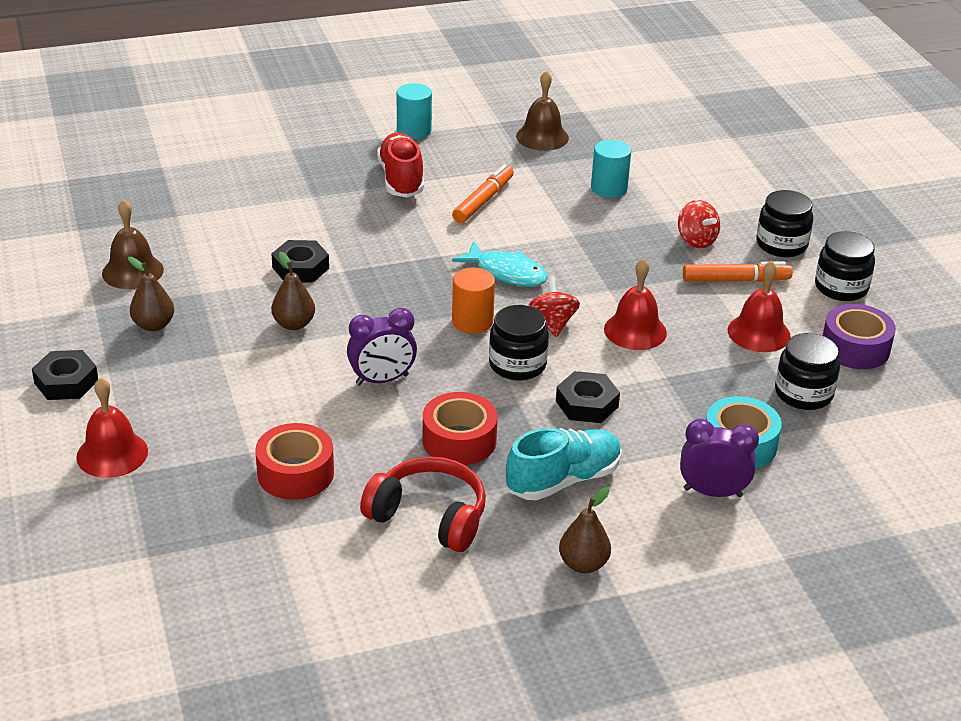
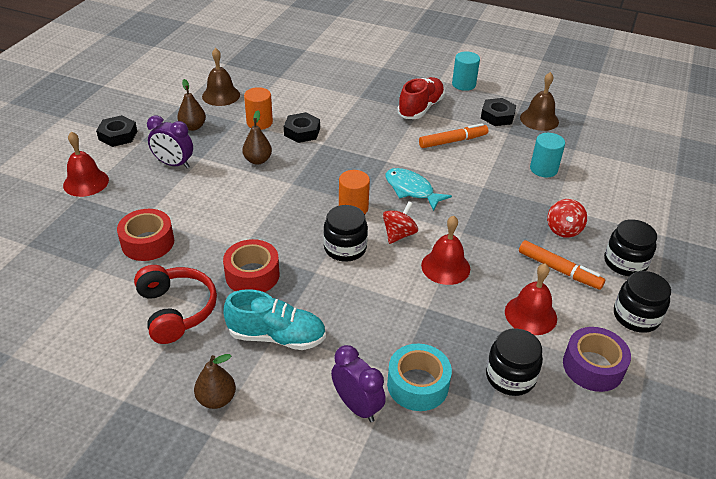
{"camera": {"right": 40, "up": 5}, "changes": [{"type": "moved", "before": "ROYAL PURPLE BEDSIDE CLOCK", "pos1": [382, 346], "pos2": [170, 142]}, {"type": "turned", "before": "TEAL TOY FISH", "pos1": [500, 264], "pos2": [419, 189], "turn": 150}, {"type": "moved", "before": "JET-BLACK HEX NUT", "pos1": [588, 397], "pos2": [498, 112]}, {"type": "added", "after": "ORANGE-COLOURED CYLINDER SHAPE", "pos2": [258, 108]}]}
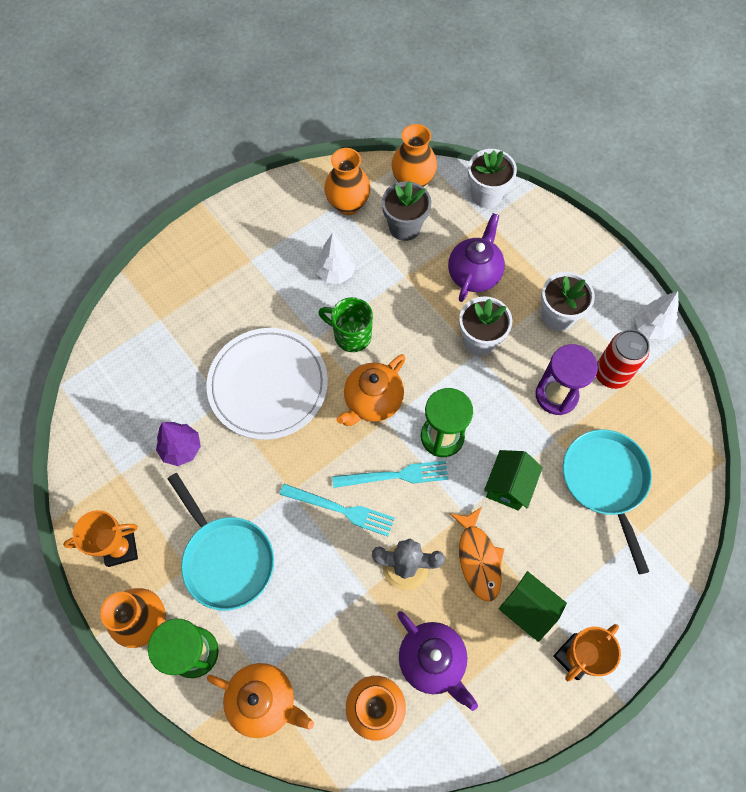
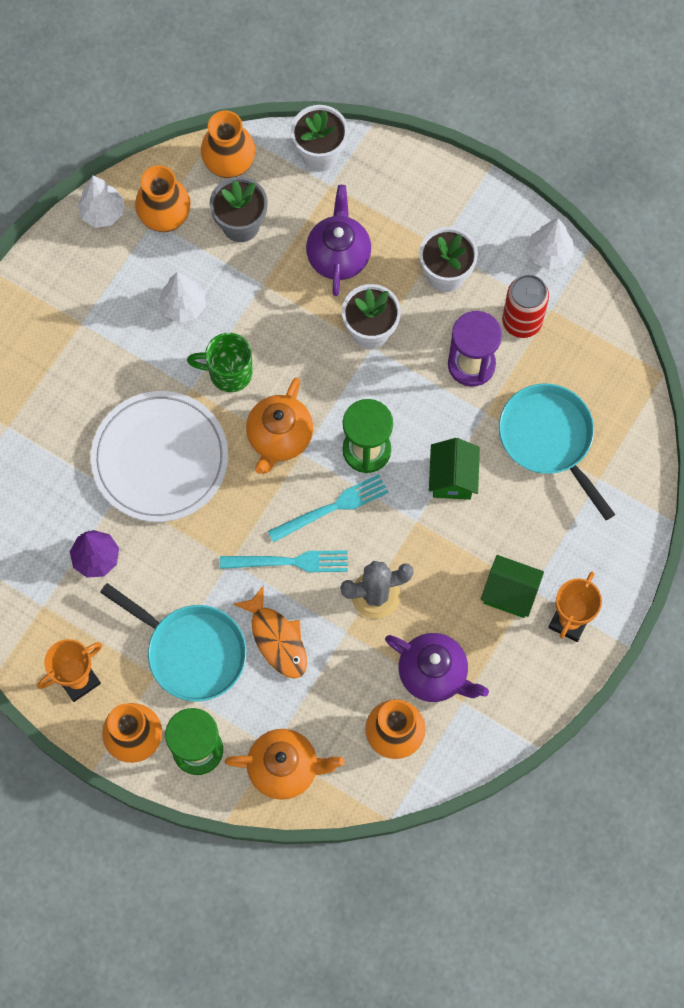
{"camera": {"right": -20, "up": 5}, "changes": [{"type": "moved", "before": "ORANGE-COLOURED TOY FISH", "pos1": [477, 554], "pos2": [270, 632]}, {"type": "added", "after": "PURE WHITE FIR TREE", "pos2": [100, 202]}]}
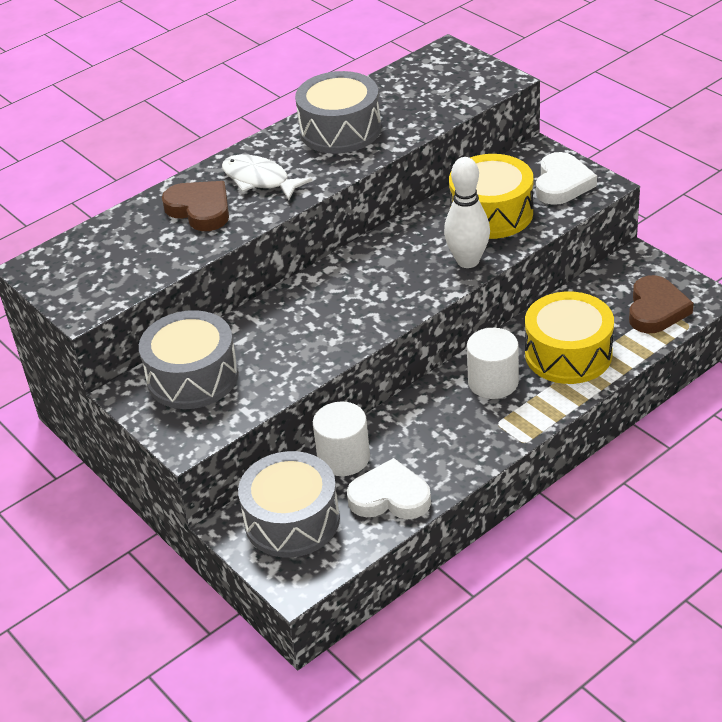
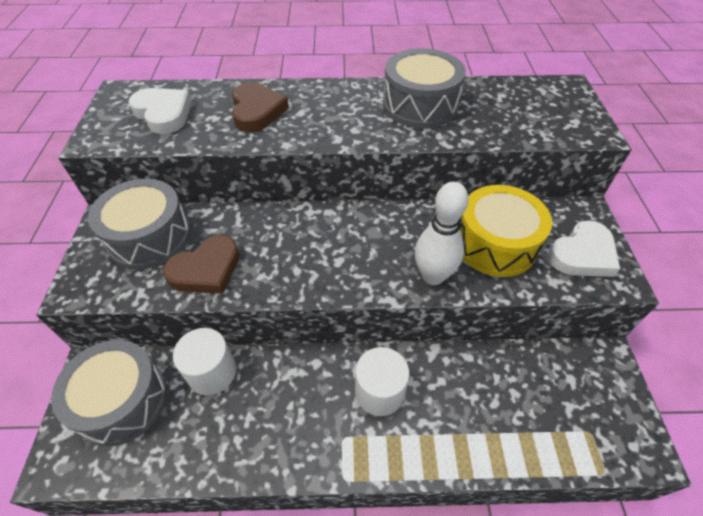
{"camera": {"right": 35, "up": 10}, "changes": [{"type": "removed", "before": "PURE WHITE TOY FISH", "pos1": [267, 177]}, {"type": "moved", "before": "PURE WHITE LOVE HEART", "pos1": [389, 488], "pos2": [160, 111]}, {"type": "removed", "before": "YELLOW TOY DRUM", "pos1": [569, 338]}, {"type": "moved", "before": "BROWN LOVE HEART", "pos1": [661, 304], "pos2": [201, 264]}]}
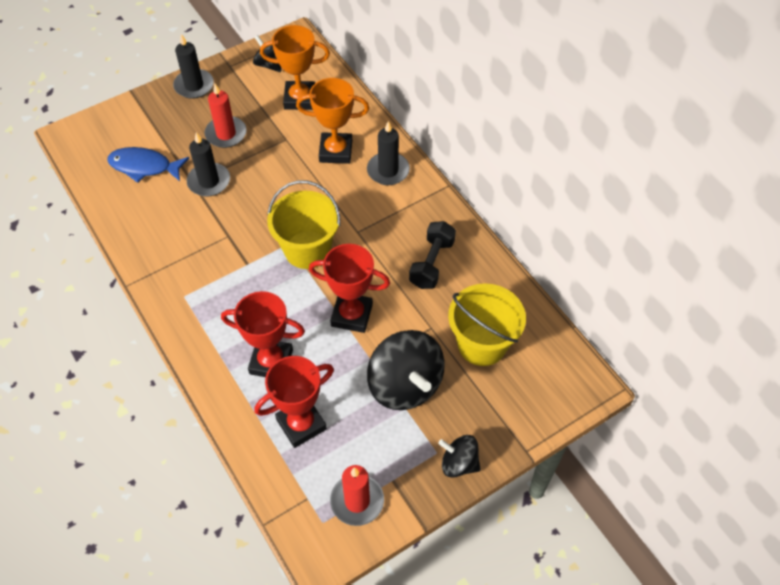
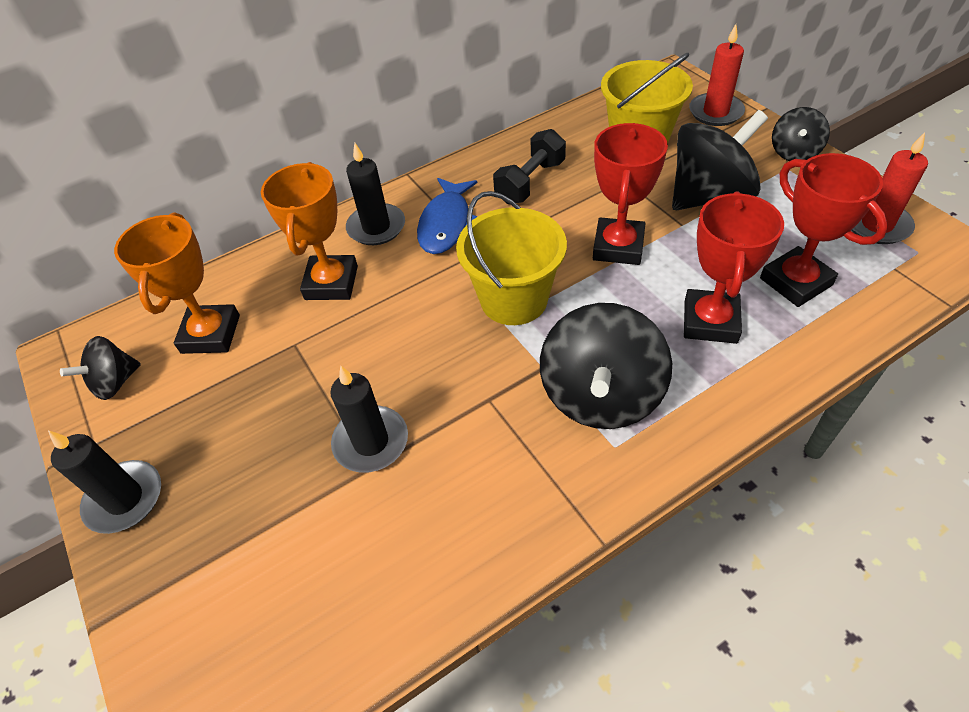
{"camera": {"right": -85, "up": -5}, "changes": [{"type": "moved", "before": "ROYAL BLUE TOY FISH", "pos1": [148, 165], "pos2": [447, 216]}, {"type": "moved", "before": "CRIMSON WAX CANDLE", "pos1": [226, 116], "pos2": [717, 75]}, {"type": "turned", "before": "JET-BLACK HAND WEIGHT", "pos1": [432, 255], "pos2": [529, 166], "turn": -75}, {"type": "added", "after": "JET-BLACK SPINNING TOP", "pos2": [606, 366]}]}
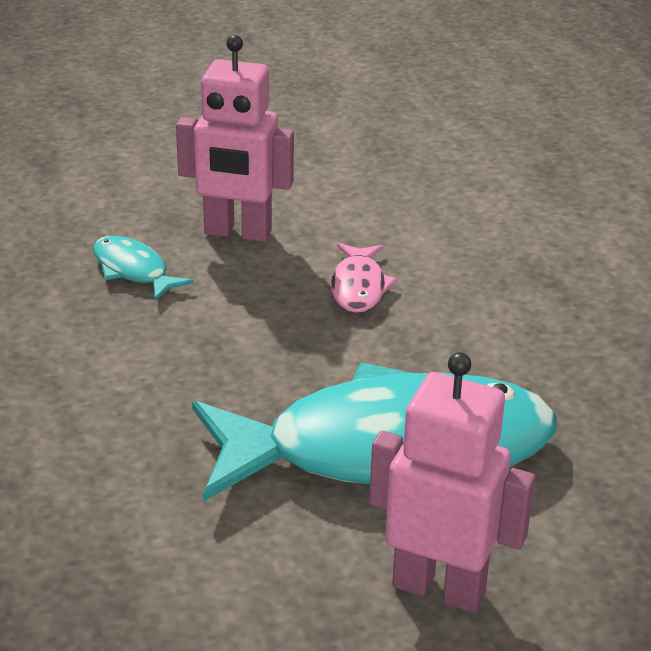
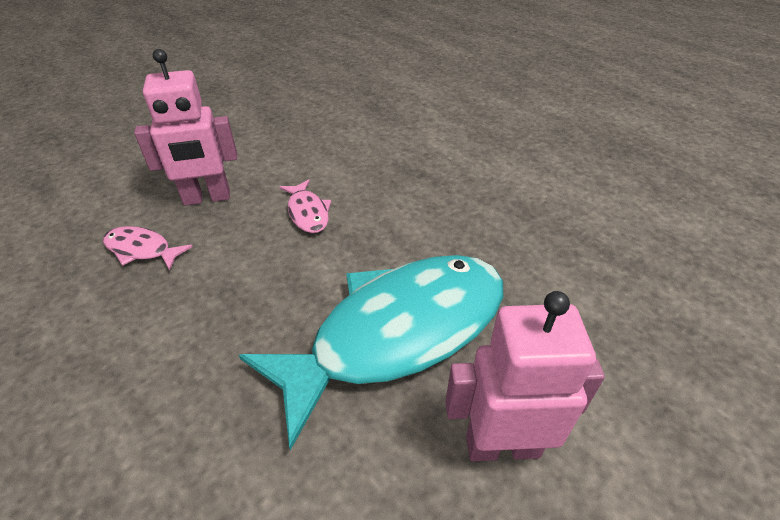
{"camera": {"right": -25, "up": 10}, "changes": [{"type": "recoloured", "before": "TEAL TOY FISH", "after": "PINK TOY FISH", "pos1": [143, 268], "pos2": [148, 248]}]}
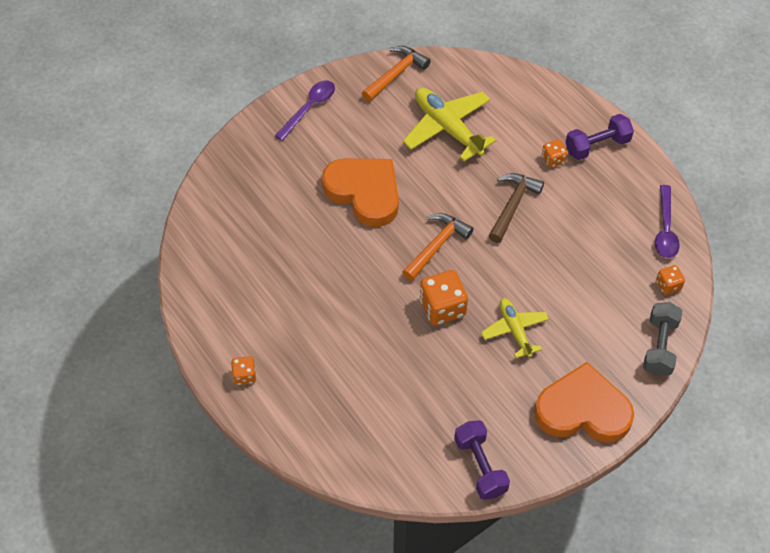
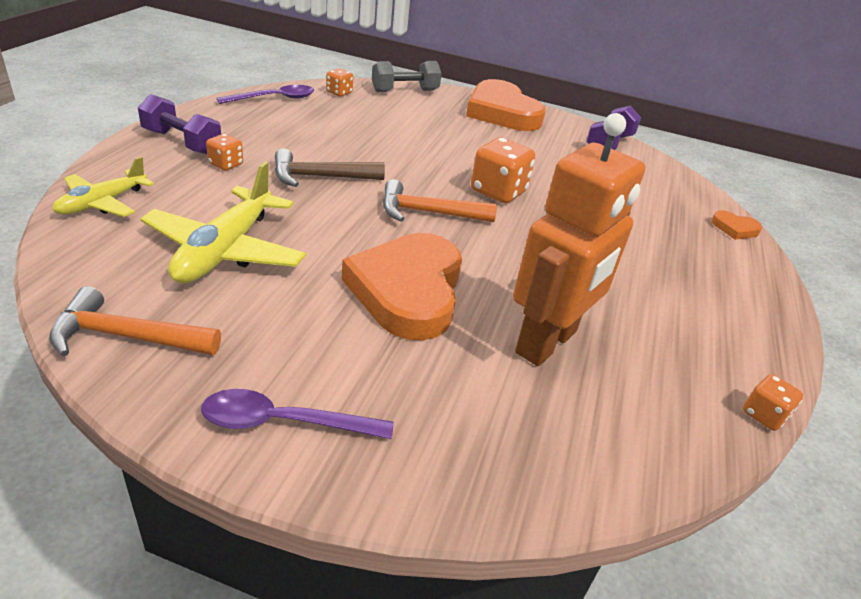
{"camera": {"right": -130, "up": -20}, "changes": [{"type": "moved", "before": "ORANGE-COLOURED GAME DIE", "pos1": [243, 370], "pos2": [773, 402]}, {"type": "moved", "before": "YELLOW TOY PLANE", "pos1": [515, 328], "pos2": [103, 187]}, {"type": "added", "after": "ORANGE-COLOURED ROBOT FIGURE", "pos2": [579, 239]}, {"type": "added", "after": "ORANGE-COLOURED LOVE HEART", "pos2": [736, 225]}]}
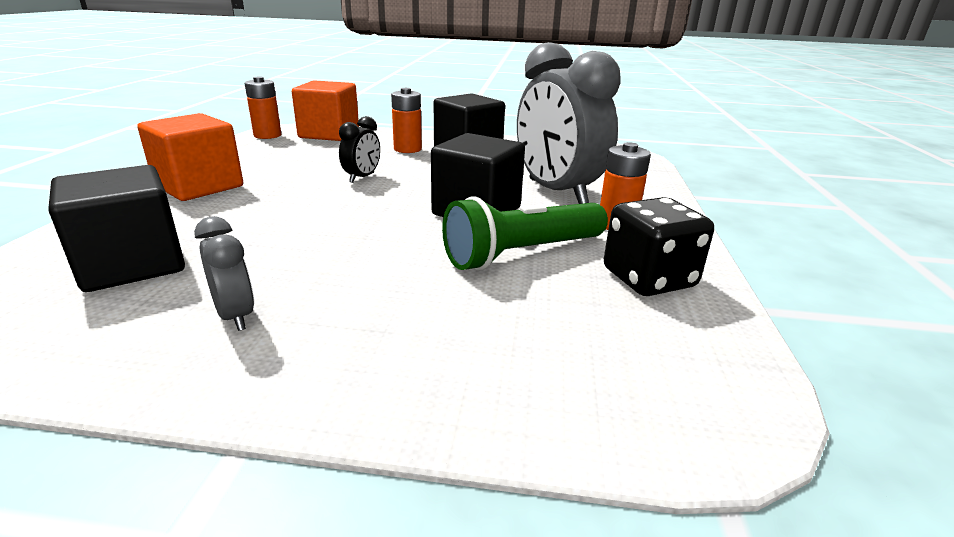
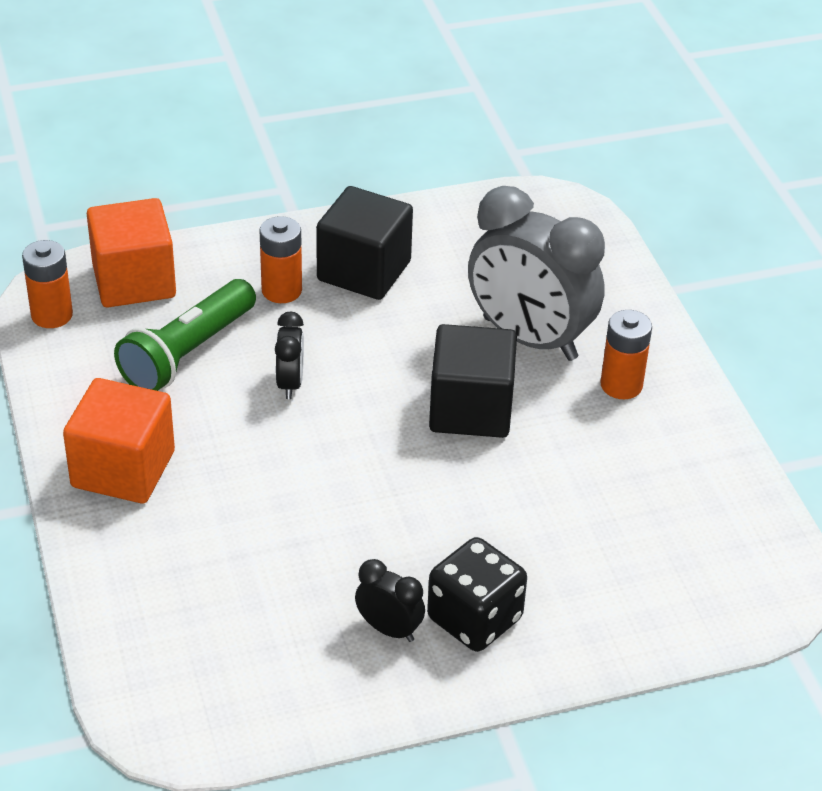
{"camera": {"right": -25, "up": 15}, "changes": [{"type": "removed", "before": "JET-BLACK BLOCK", "pos1": [117, 228]}, {"type": "recoloured", "before": "ASH-GREY BEDSIDE CLOCK", "after": "JET-BLACK BEDSIDE CLOCK", "pos1": [224, 273], "pos2": [390, 600]}, {"type": "moved", "before": "LEAF-GREEN TORCH", "pos1": [525, 233], "pos2": [185, 335]}, {"type": "moved", "before": "JET-BLACK GAME DIE", "pos1": [659, 246], "pos2": [477, 594]}]}
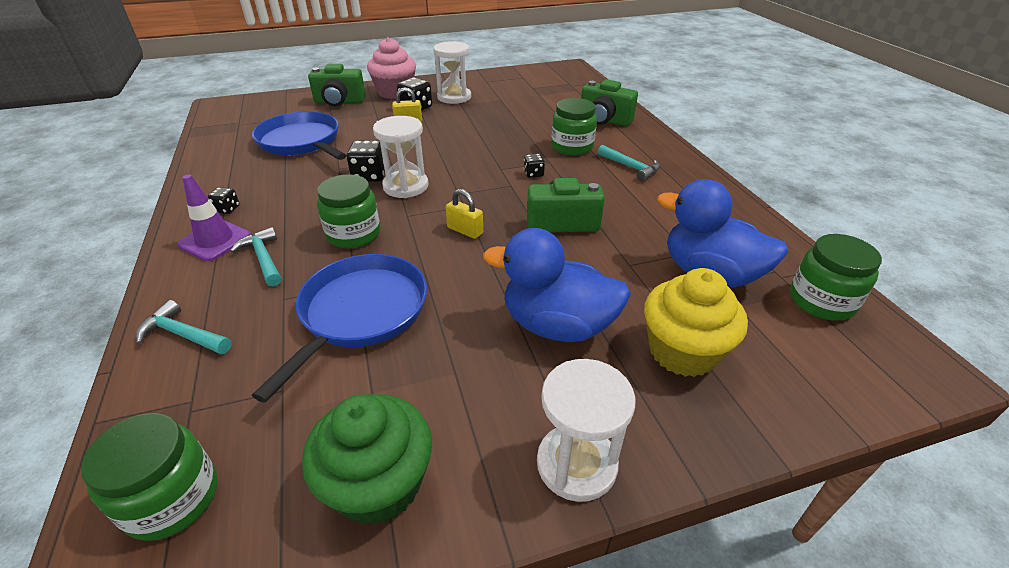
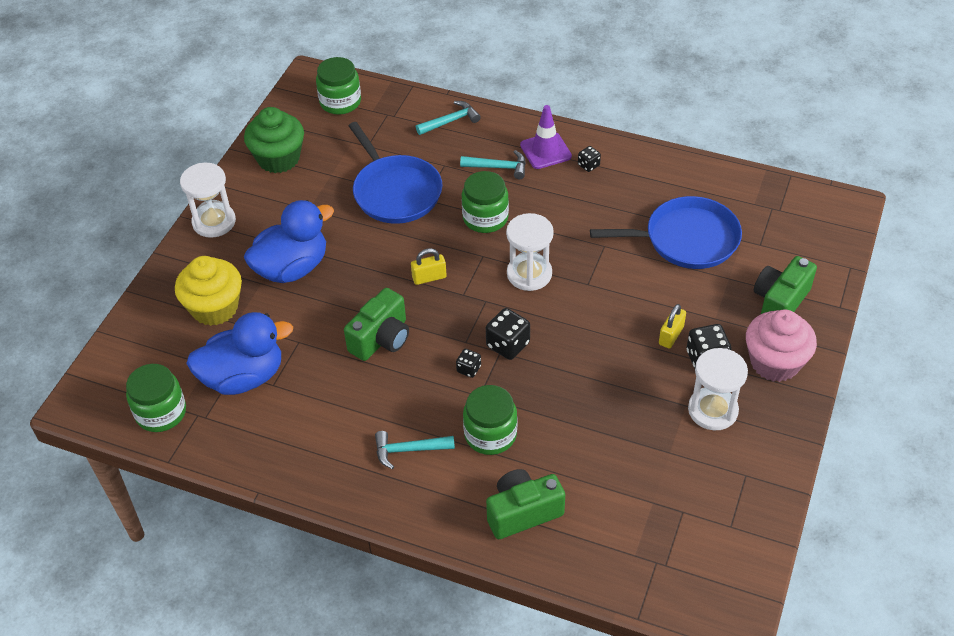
{"camera": {"right": 130, "up": 10}, "changes": [{"type": "moved", "before": "JET-BLACK GAME DIE", "pos1": [365, 161], "pos2": [508, 334]}]}
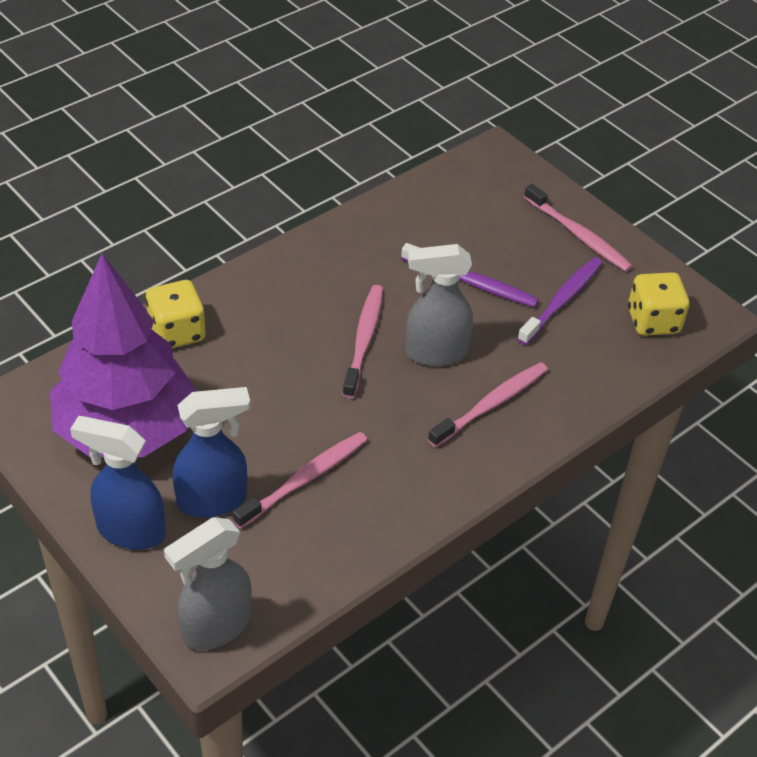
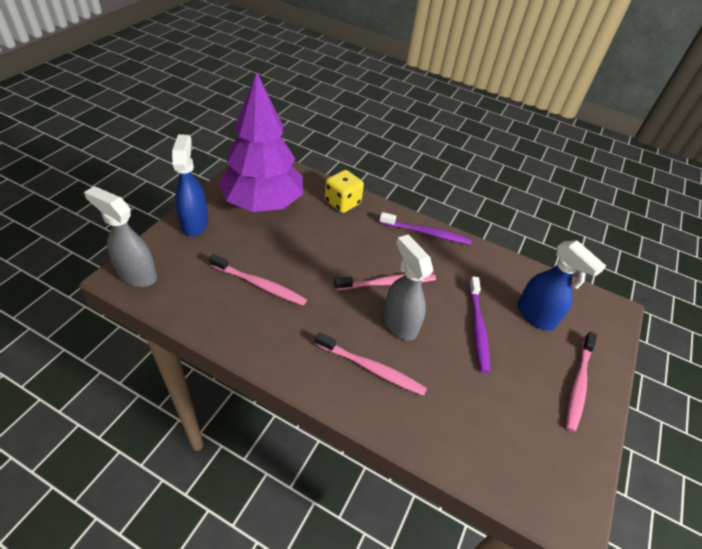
{"camera": {"right": 65, "up": 0}, "changes": [{"type": "moved", "before": "ROYAL BLUE SPRAYER", "pos1": [211, 452], "pos2": [562, 285]}, {"type": "moved", "before": "ROYAL PURPLE TOOTHBRUSH", "pos1": [560, 301], "pos2": [425, 228]}, {"type": "removed", "before": "YELLOW GAME DIE", "pos1": [658, 304]}]}
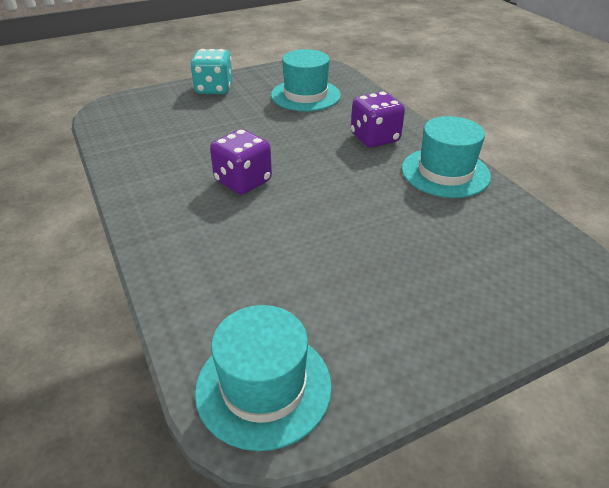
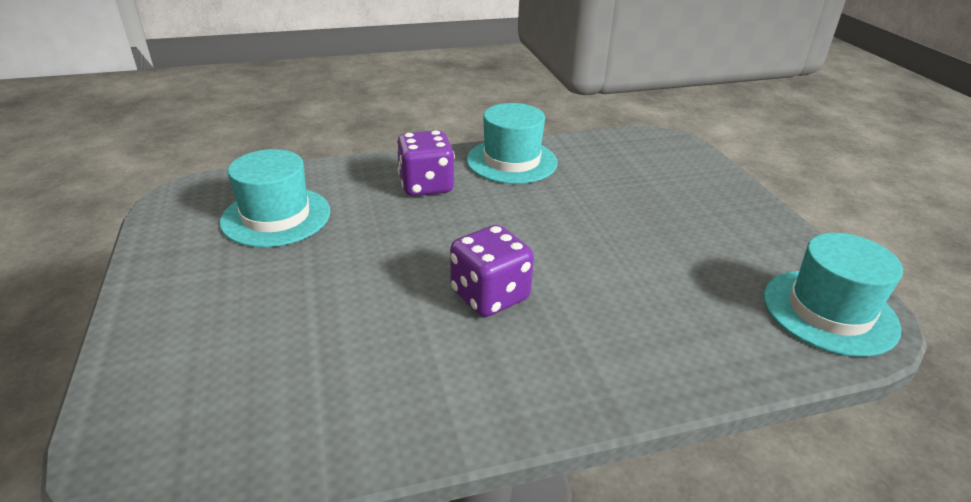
{"camera": {"right": -80, "up": -5}, "changes": [{"type": "removed", "before": "TEAL GAME DIE", "pos1": [211, 71]}]}
